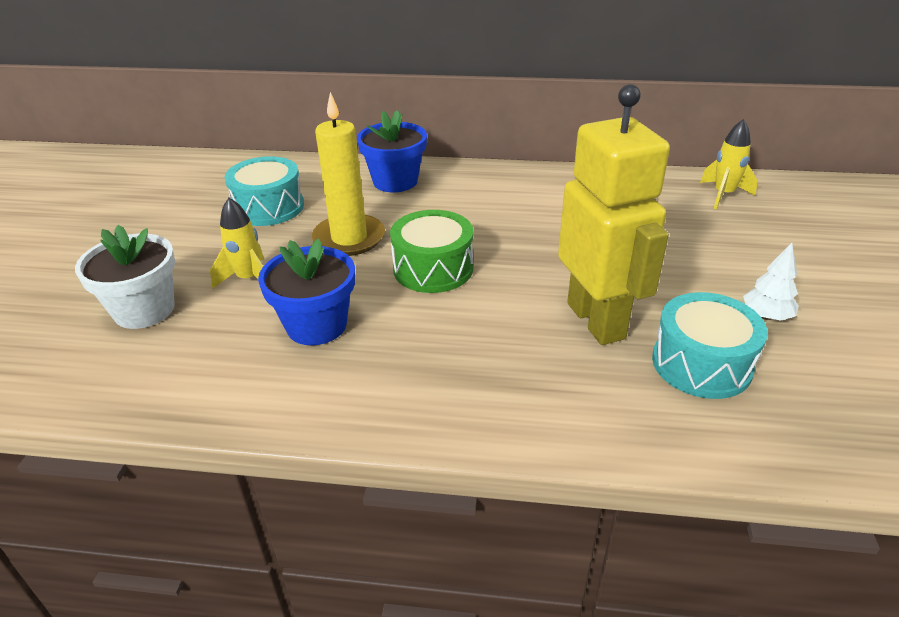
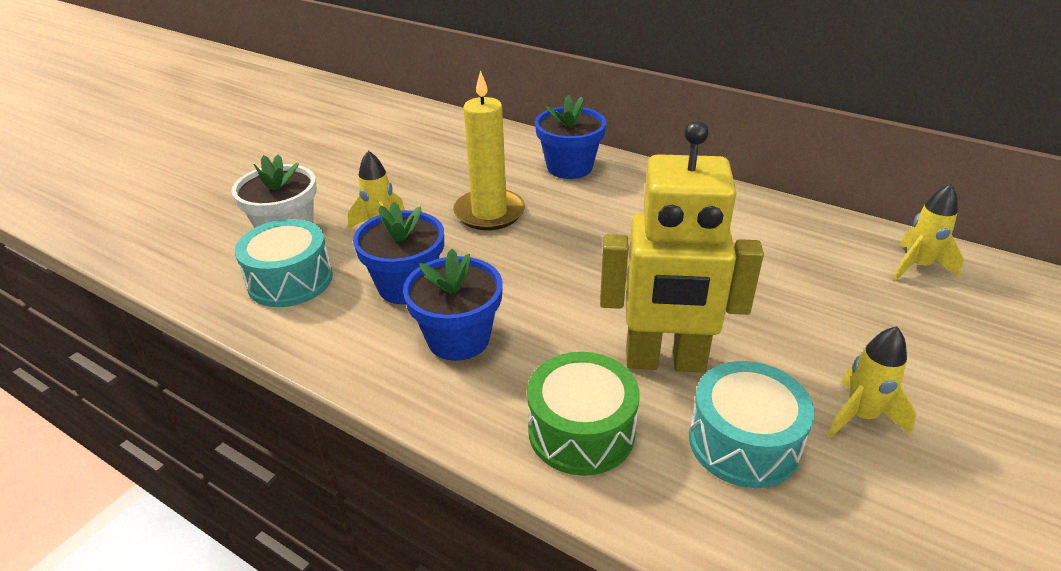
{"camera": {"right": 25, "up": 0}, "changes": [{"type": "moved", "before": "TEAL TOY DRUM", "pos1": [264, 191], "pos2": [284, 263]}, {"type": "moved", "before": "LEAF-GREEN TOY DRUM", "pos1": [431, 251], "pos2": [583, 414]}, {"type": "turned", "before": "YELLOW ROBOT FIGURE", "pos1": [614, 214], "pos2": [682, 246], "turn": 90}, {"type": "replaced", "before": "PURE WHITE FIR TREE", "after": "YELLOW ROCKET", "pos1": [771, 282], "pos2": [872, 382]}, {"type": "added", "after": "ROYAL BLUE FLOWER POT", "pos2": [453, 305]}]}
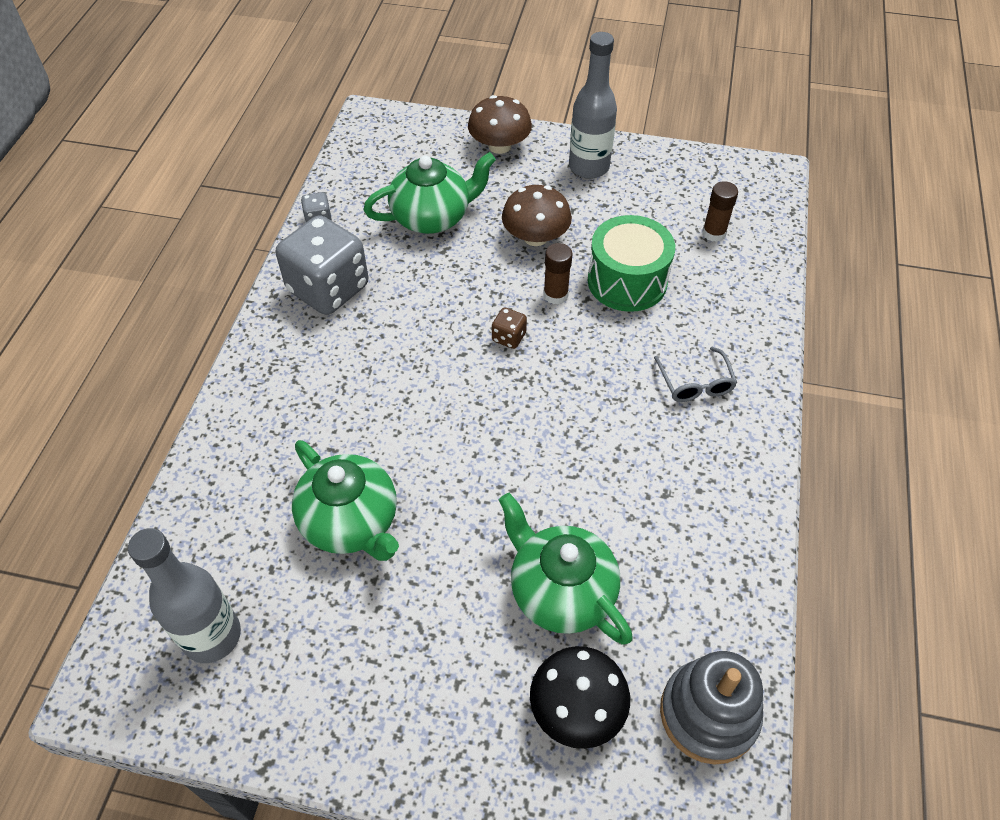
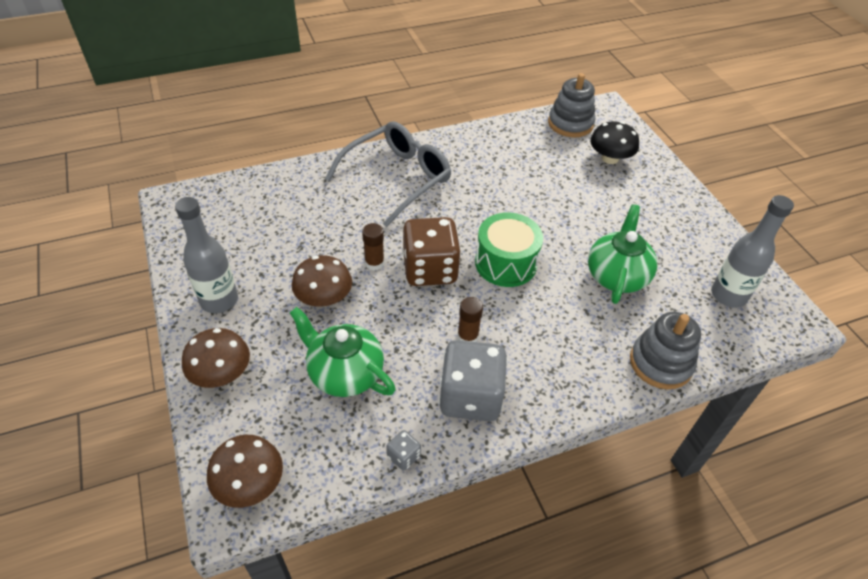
{"camera": {"right": -125, "up": -5}, "changes": [{"type": "resized", "before": "BROWN GAME DIE", "pos1": [509, 328], "pos2": [431, 251], "scale": 2.4}, {"type": "removed", "before": "LEAF-GREEN TEA POT", "pos1": [566, 569]}, {"type": "moved", "before": "LEAF-GREEN TOY DRUM", "pos1": [631, 263], "pos2": [509, 250]}, {"type": "resized", "before": "ASH-GREY EYEGLASSES", "pos1": [695, 374], "pos2": [388, 174], "scale": 2.23}, {"type": "moved", "before": "BROWN GLUE", "pos1": [720, 211], "pos2": [470, 319]}, {"type": "added", "after": "BROWN TOADSTOOL", "pos2": [245, 471]}, {"type": "added", "after": "ASH-GREY RING STACKER", "pos2": [665, 350]}]}
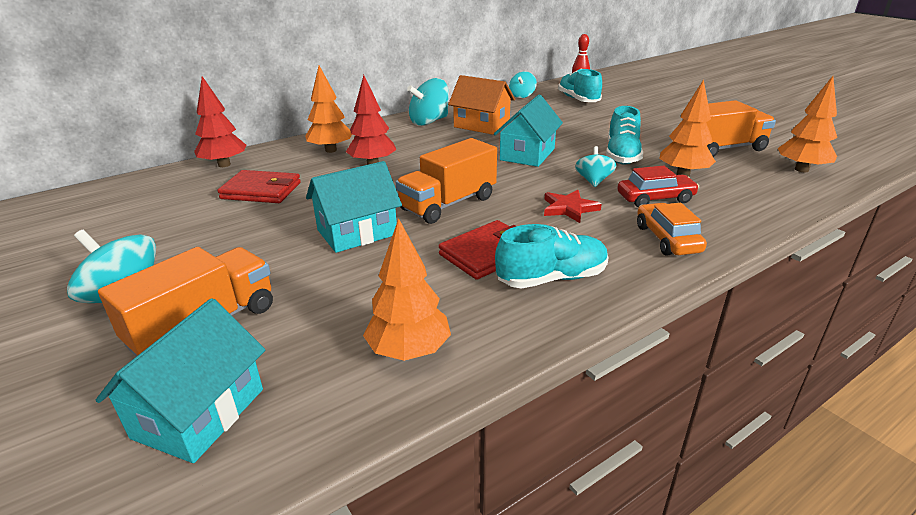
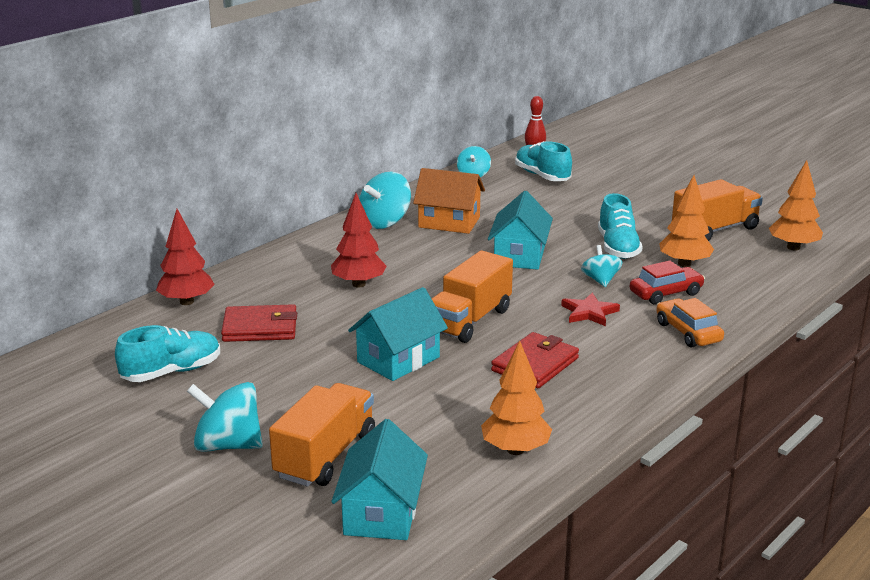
{"camera": {"right": -15, "up": -5}, "changes": [{"type": "removed", "before": "ORANGE-COLOURED FIR TREE", "pos1": [328, 109]}, {"type": "moved", "before": "TEAL LACE-UP SHOE", "pos1": [551, 256], "pos2": [167, 353]}]}
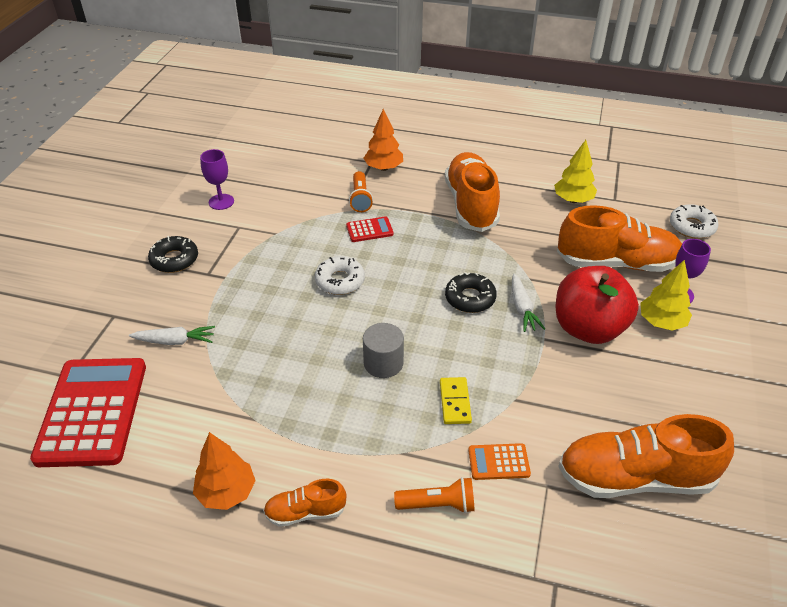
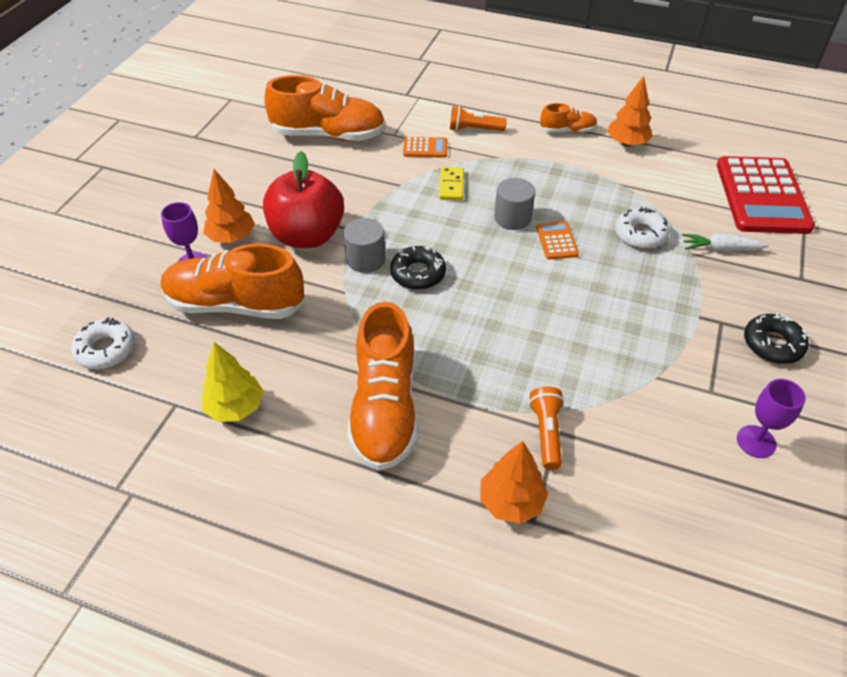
{"camera": {"right": -175, "up": 5}, "changes": [{"type": "moved", "before": "PURE WHITE GLAZED DONUT", "pos1": [340, 275], "pos2": [642, 228]}, {"type": "removed", "before": "CRIMSON CALCULATOR", "pos1": [370, 229]}, {"type": "replaced", "before": "PURE WHITE CARROT", "after": "ASH-GREY CYLINDER SHAPE", "pos1": [528, 303], "pos2": [364, 245]}, {"type": "recoloured", "before": "YELLOW FIR TREE", "after": "ORANGE-COLOURED FIR TREE", "pos1": [666, 295], "pos2": [229, 206]}, {"type": "added", "after": "ORANGE-COLOURED CALCULATOR", "pos2": [557, 241]}]}
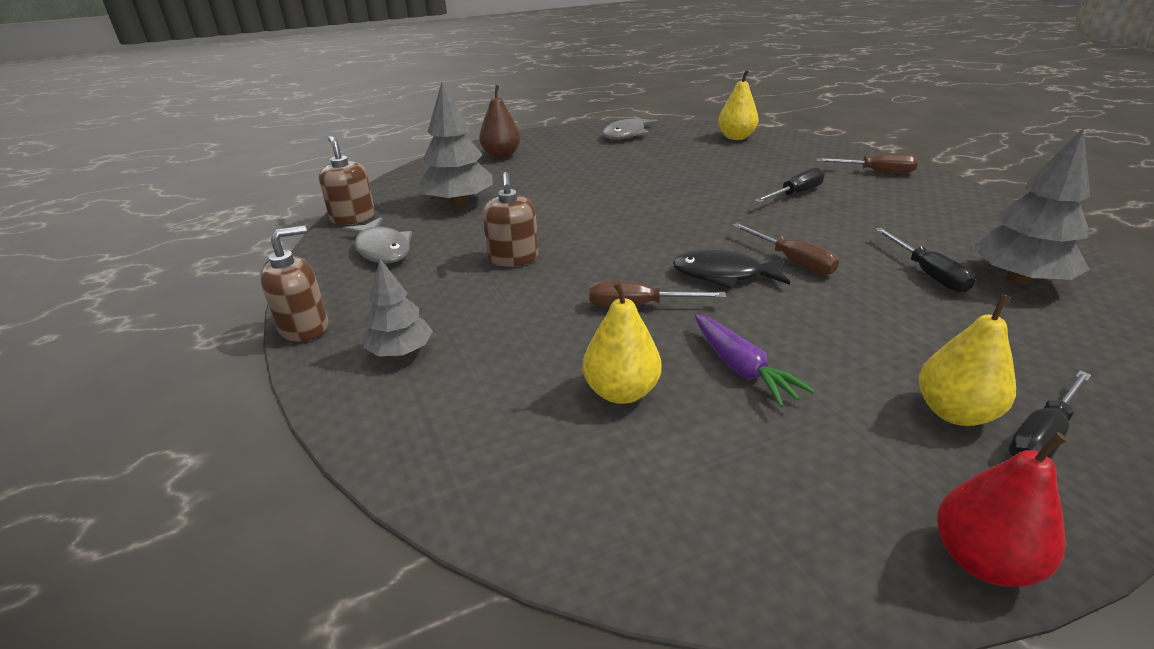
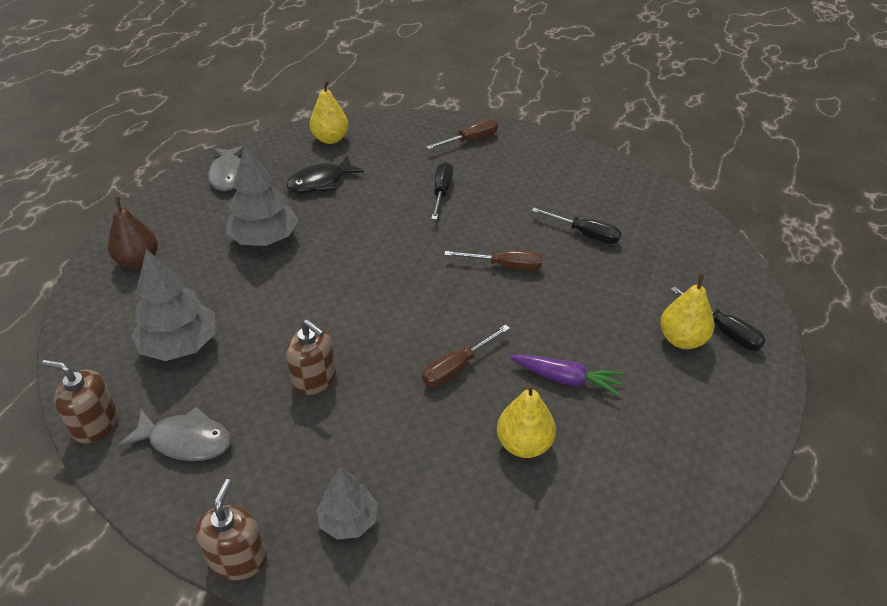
{"camera": {"right": -45, "up": 10}, "changes": [{"type": "moved", "before": "JET-BLACK TOY FISH", "pos1": [731, 269], "pos2": [325, 174]}, {"type": "removed", "before": "CRIMSON PEAR FRUIT", "pos1": [1002, 509]}, {"type": "moved", "before": "ASH-GREY FIR TREE", "pos1": [1031, 206], "pos2": [262, 195]}, {"type": "turned", "before": "JET-BLACK HAND SCREWDRIVER", "pos1": [1049, 415], "pos2": [717, 318], "turn": -45}]}
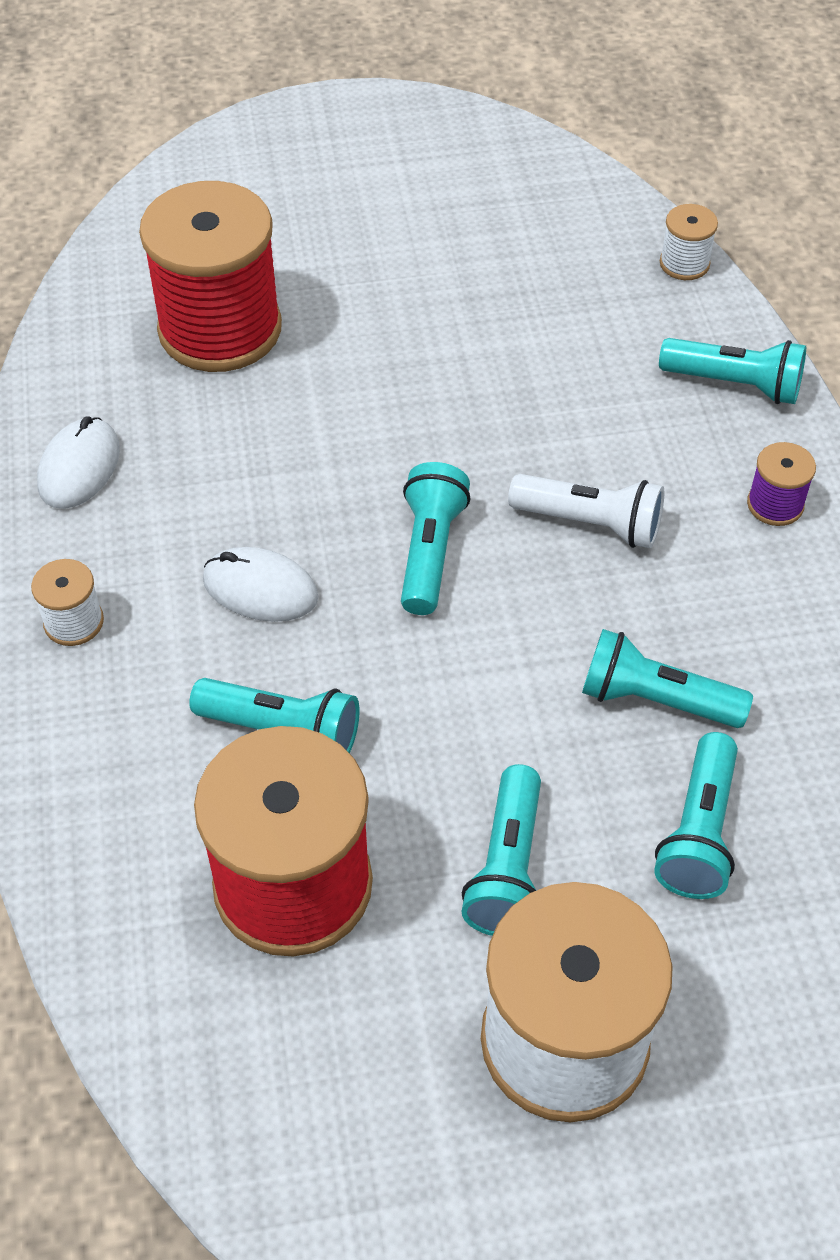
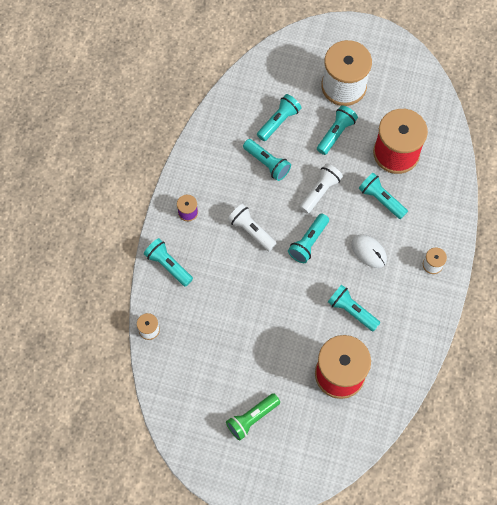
{"camera": {"right": -155, "up": 15}, "changes": [{"type": "removed", "before": "PURE WHITE PC MOUSE", "pos1": [78, 462]}, {"type": "added", "after": "LEAF-GREEN TORCH", "pos2": [253, 417]}, {"type": "added", "after": "PURE WHITE TORCH", "pos2": [321, 189]}, {"type": "added", "after": "TEAL TORCH", "pos2": [354, 308]}]}
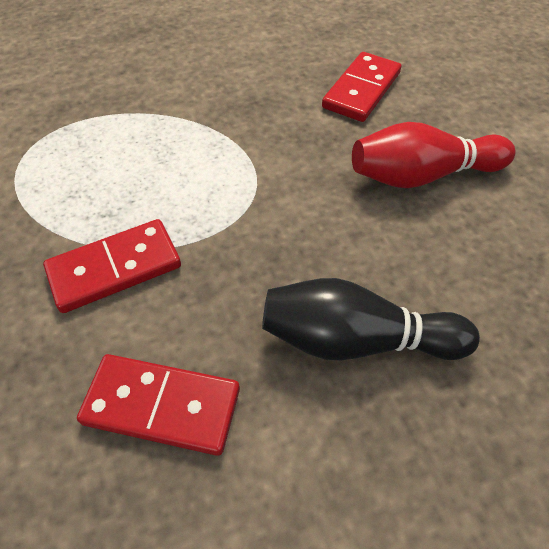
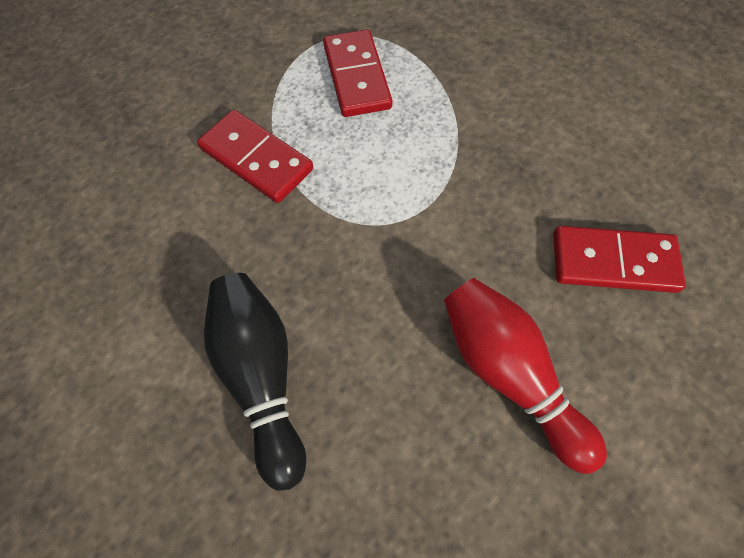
{"camera": {"right": 65, "up": 10}, "changes": [{"type": "moved", "before": "CRIMSON DOMINO", "pos1": [158, 405], "pos2": [357, 73]}]}
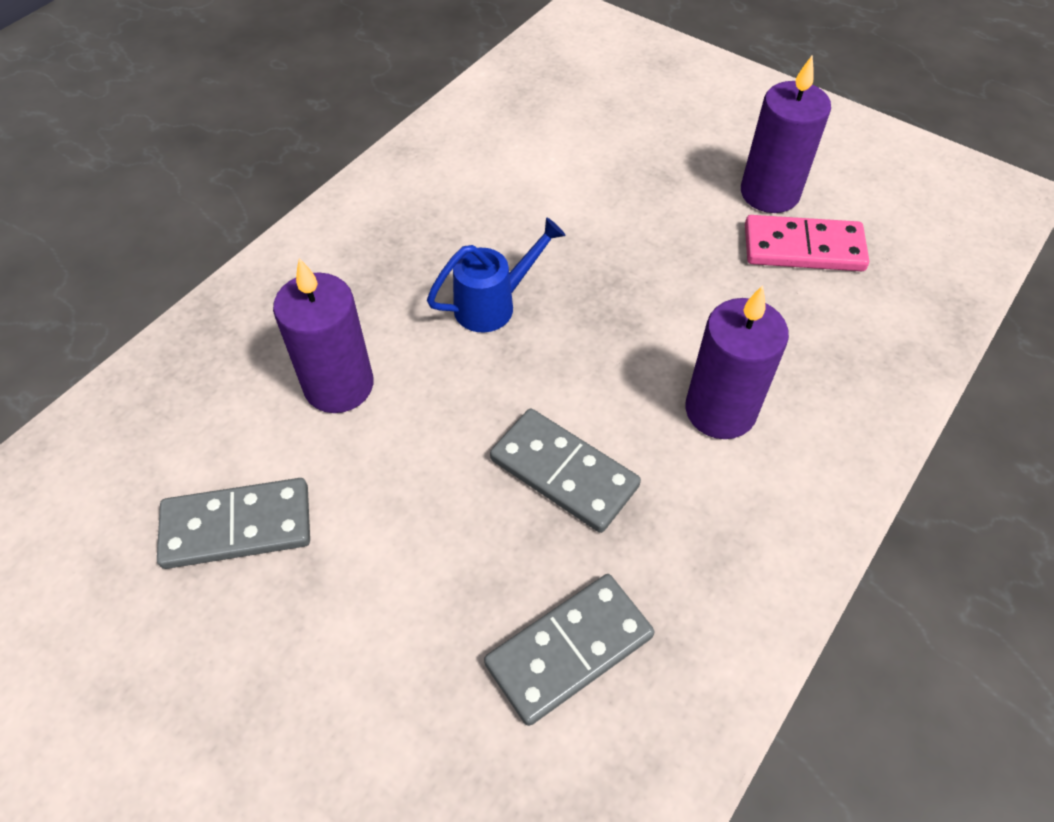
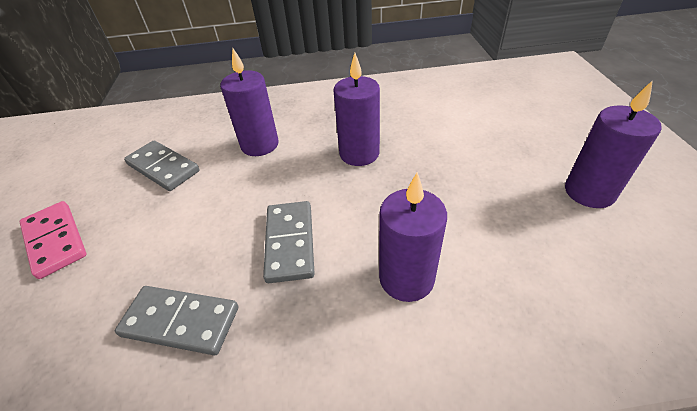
{"camera": {"right": 50, "up": -10}, "changes": [{"type": "replaced", "before": "ROYAL BLUE SPRINKLING CAN", "after": "ROYAL PURPLE WAX CANDLE", "pos1": [496, 274], "pos2": [357, 109]}, {"type": "moved", "before": "PINK DOMINO", "pos1": [807, 243], "pos2": [53, 240]}]}
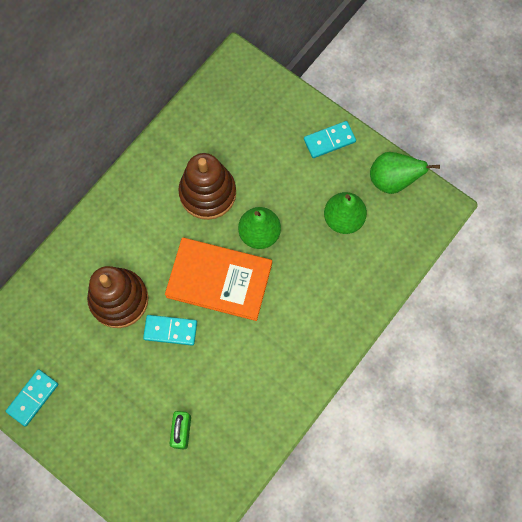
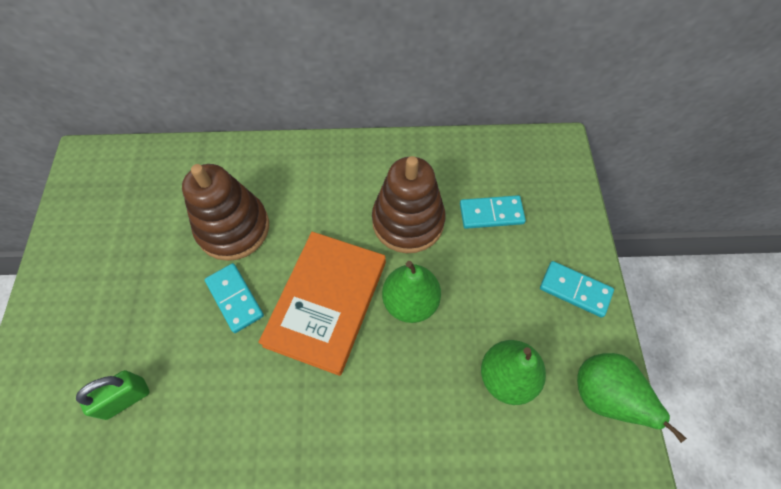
{"camera": {"right": 50, "up": -10}, "changes": [{"type": "moved", "before": "TEAL DOMINO", "pos1": [32, 398], "pos2": [493, 212]}, {"type": "turned", "before": "ORANGE-COLOURED HARDBACK", "pos1": [218, 279], "pos2": [322, 304], "turn": 45}]}
